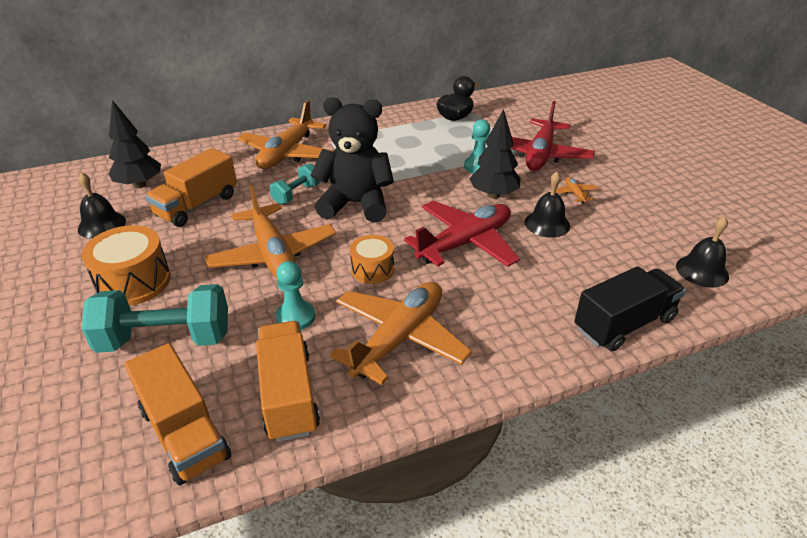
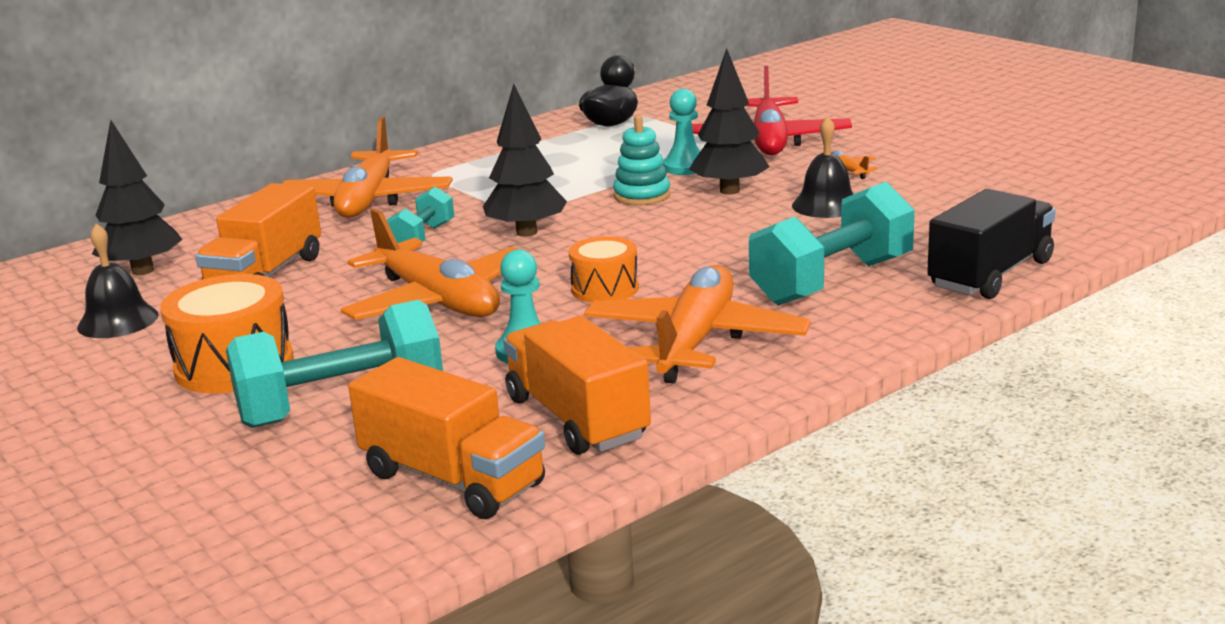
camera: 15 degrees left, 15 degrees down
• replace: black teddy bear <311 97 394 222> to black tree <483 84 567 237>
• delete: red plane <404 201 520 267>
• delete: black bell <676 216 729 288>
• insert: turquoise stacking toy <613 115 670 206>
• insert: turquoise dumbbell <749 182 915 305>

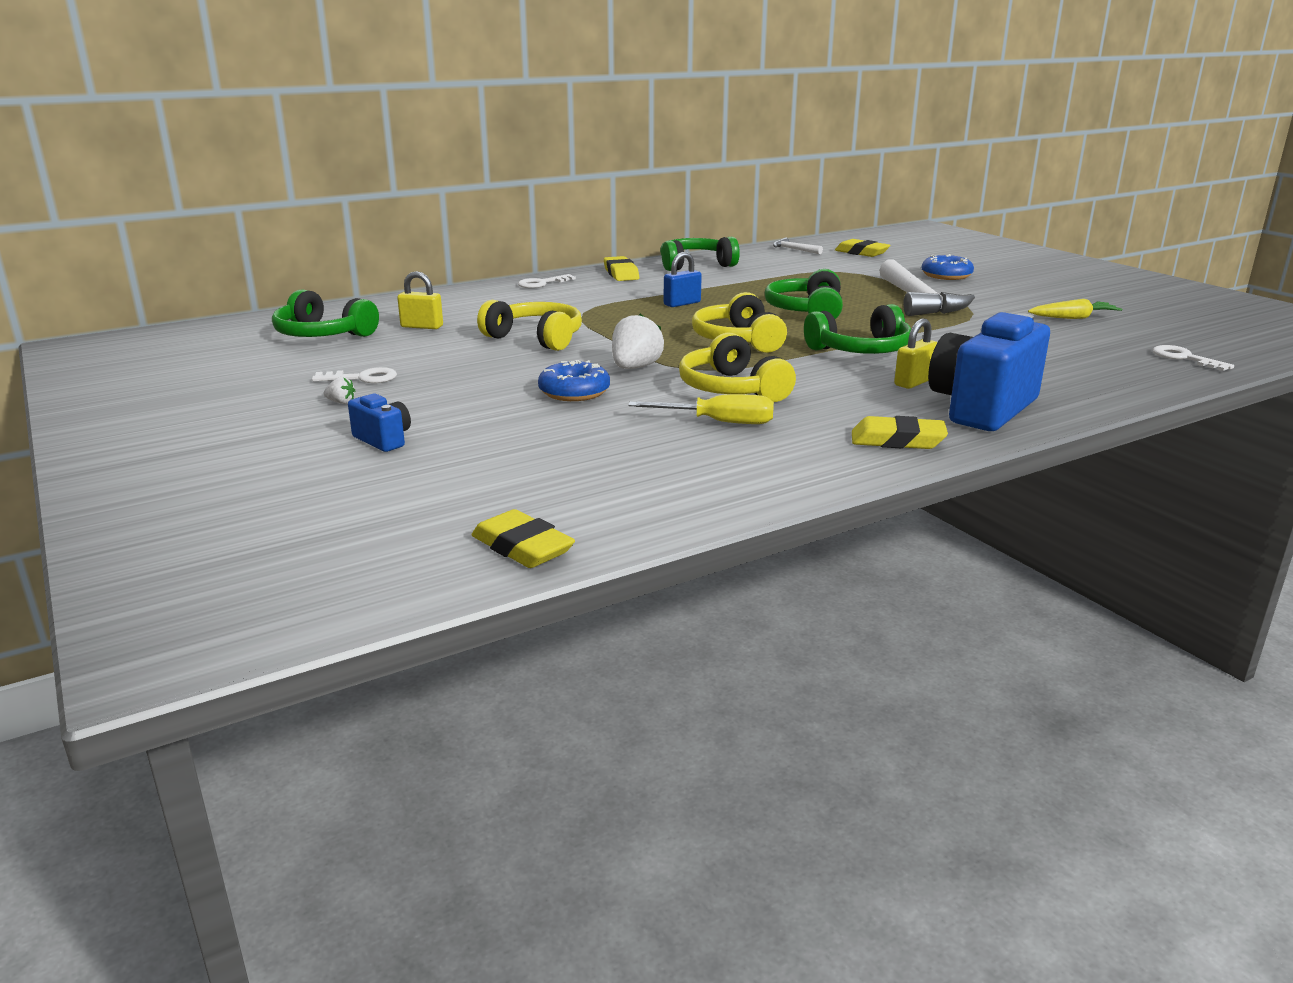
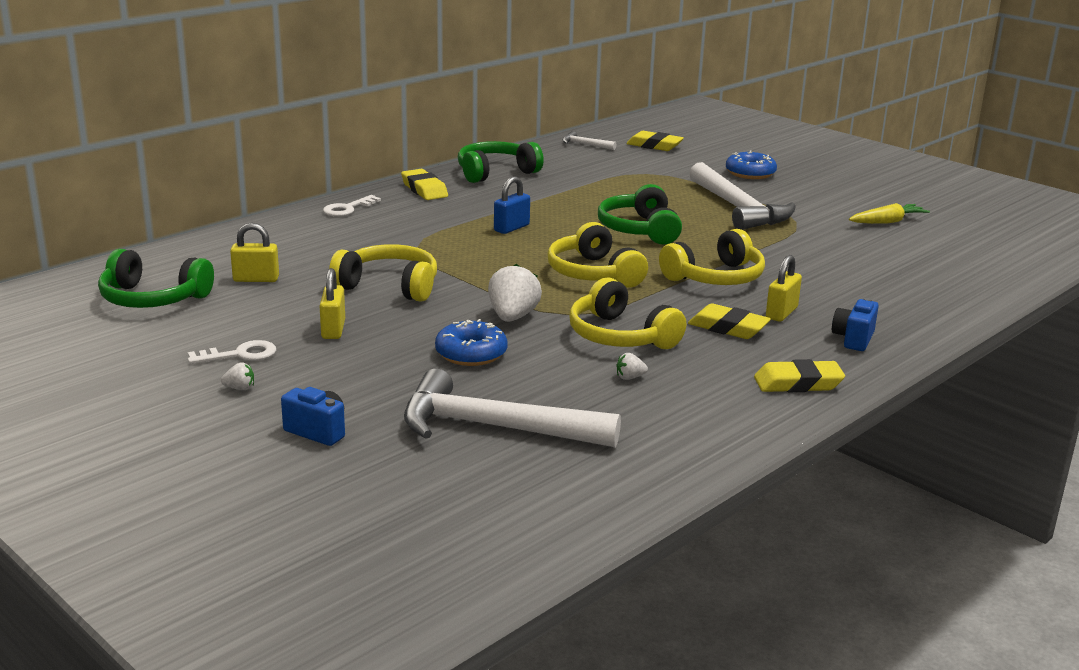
camera: 15 degrees left, 0 degrees up
• recolor: green headphones <804 304 911 354> to yellow headphones <659 229 765 285>
• resize: blue camera <928 312 1050 431> = <832 298 879 351> x0.46
• delete: white key <1153 345 1234 371>
• replace: yellow screwdriver <628 394 774 424> to white strawberry <616 353 648 380>
• move: yellow eraser <472 509 575 568> to <688 303 771 339>
• insert: yellow padlock <320 268 345 339>
• insert: white hammer <404 369 621 448>

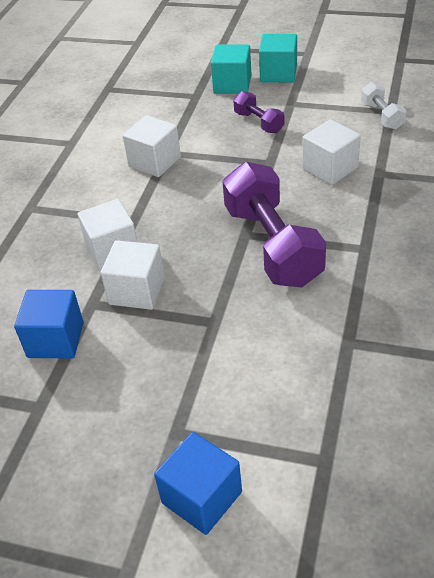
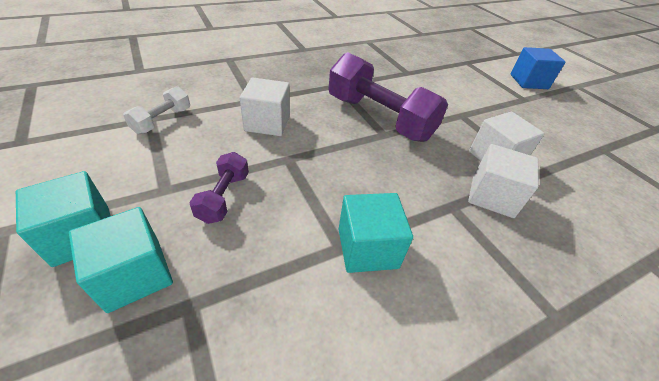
camera: 140 degrees left, 0 degrees up
• recolor: white cube <123 115 181 177> to turquoise cube <339 193 413 273>
• rotate: purple dumbbell <222 162 326 288> = <328 52 448 142> 75 degrees counterclockwise
• delete: blue cube <14 290 84 359>

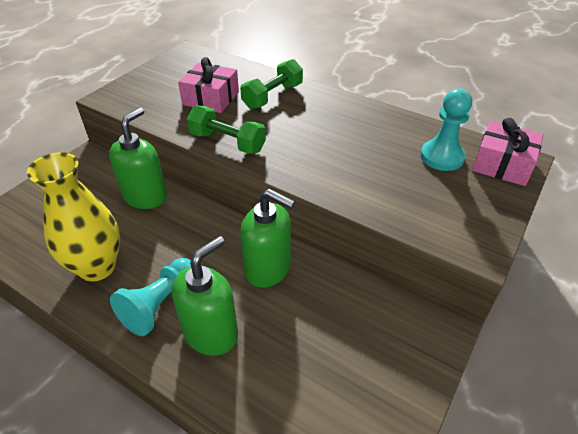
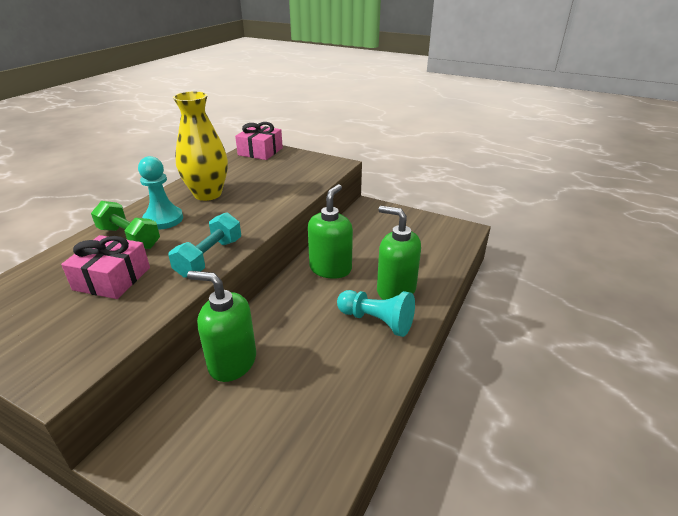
camera: 95 degrees left, 10 degrees down
• move: turquoise pawn <420 88 472 171> to <138 156 183 230>
• recolor: green dumbbell <187 106 266 154> to turquoise dumbbell <168 212 241 278>
• move: yellow vase <27 152 120 282> to <173 91 228 201>

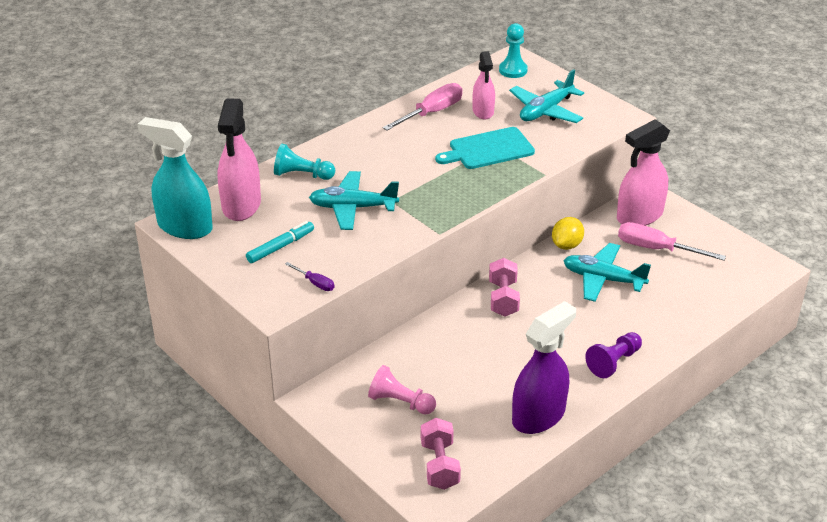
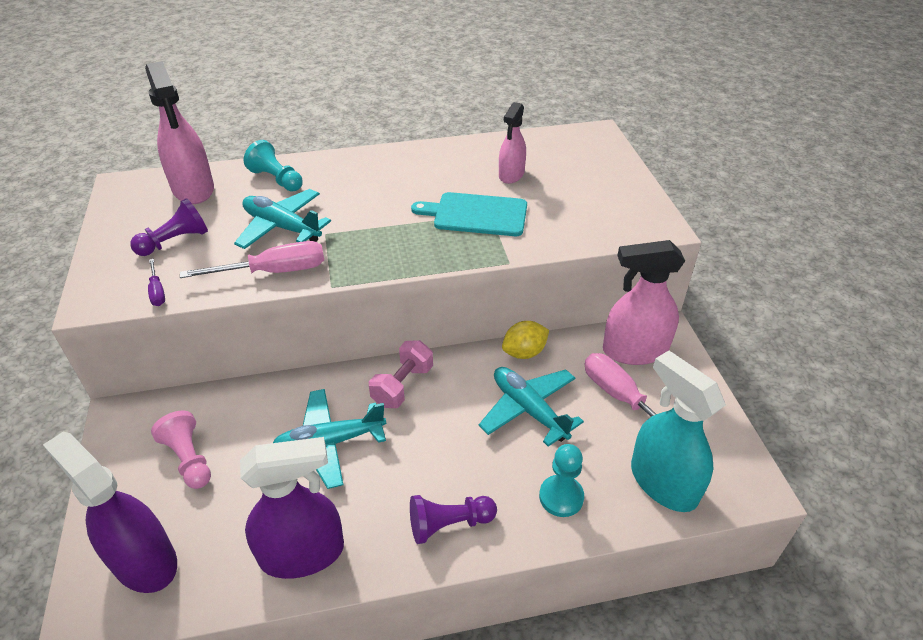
camera: 30 degrees right, 5 degrees up
• move: turquoise pawn <499 23 528 78> to <539 444 584 517>
• move: turquoise plane <509 69 584 123> to <273 389 387 489>
• move: pink screwdriver <383 83 462 131> to <180 241 324 278>
• rotate: pink spray bottle <217 98 261 221> = <145 61 214 204> 60 degrees counterclockwise
• move: turquoise spray bottle <138 117 213 239> to <631 351 726 512>
• replace: turquoise marker <246 221 314 263> to purple pawn <130 198 208 256>
• replace: pink dumbbell <421 418 461 490> to purple spray bottle <43 431 177 593>

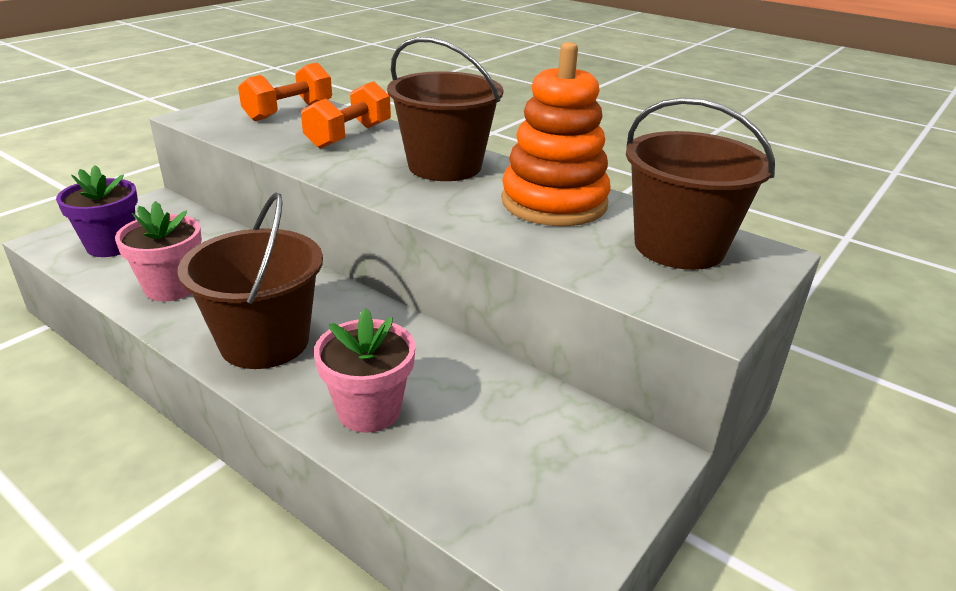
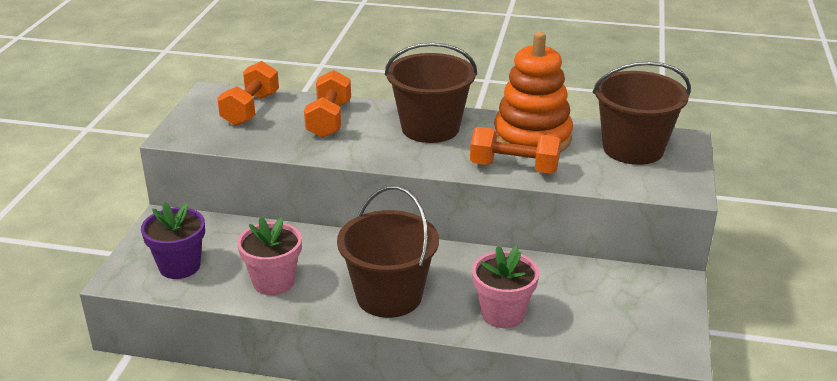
camera: 25 degrees left, 0 degrees up
• insert: orange dumbbell <470 127 561 174>

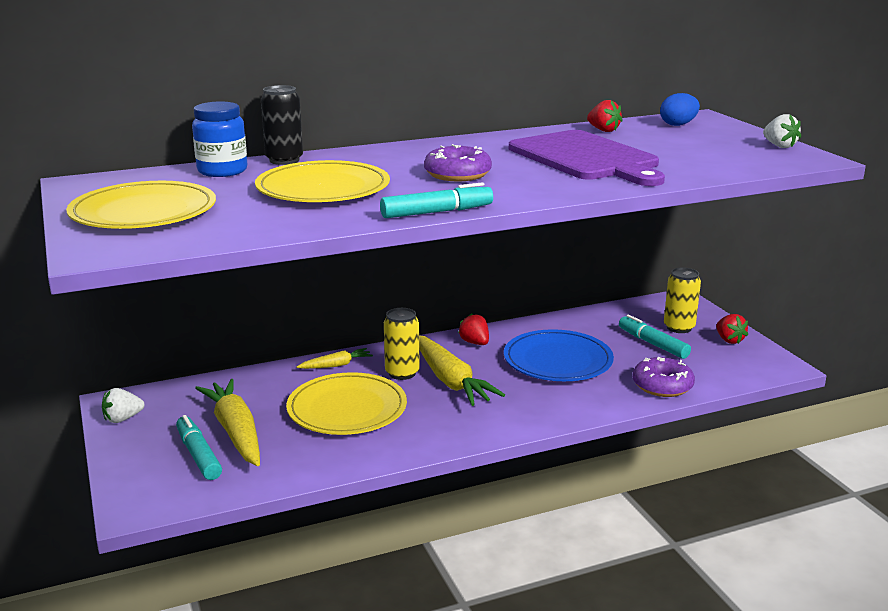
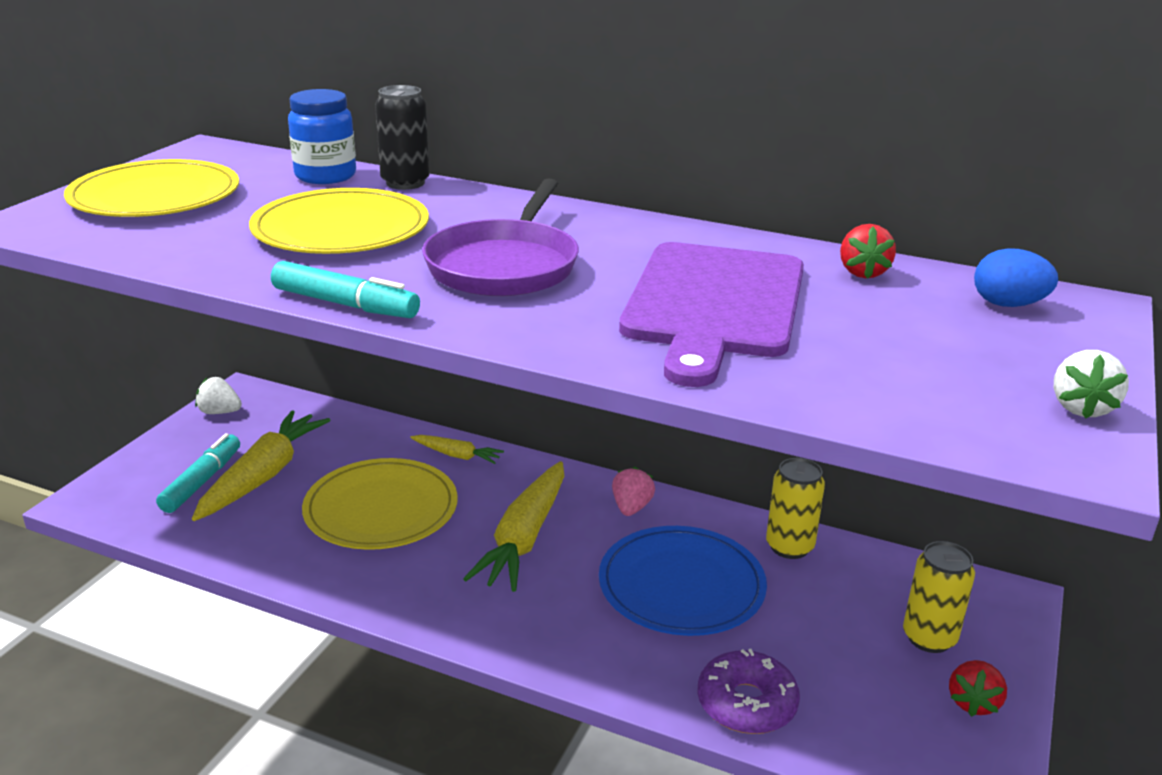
camera: 45 degrees right, 5 degrees up
• replace: purple donut <424 144 492 182> to purple pan <422 179 579 296>
• move: yellow can <384 308 420 380> to <766 458 825 559>
• recolor: red strawberry <458 314 489 345> to pink strawberry <612 467 655 516>
• delete: turquoise marker <619 315 691 359>

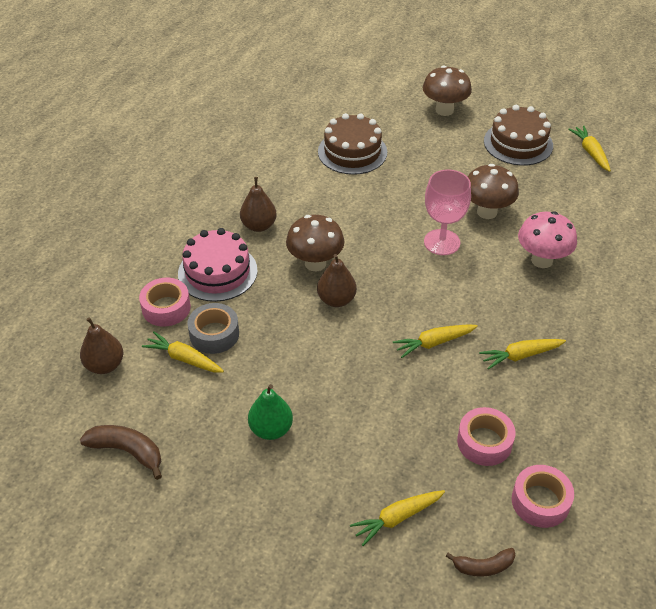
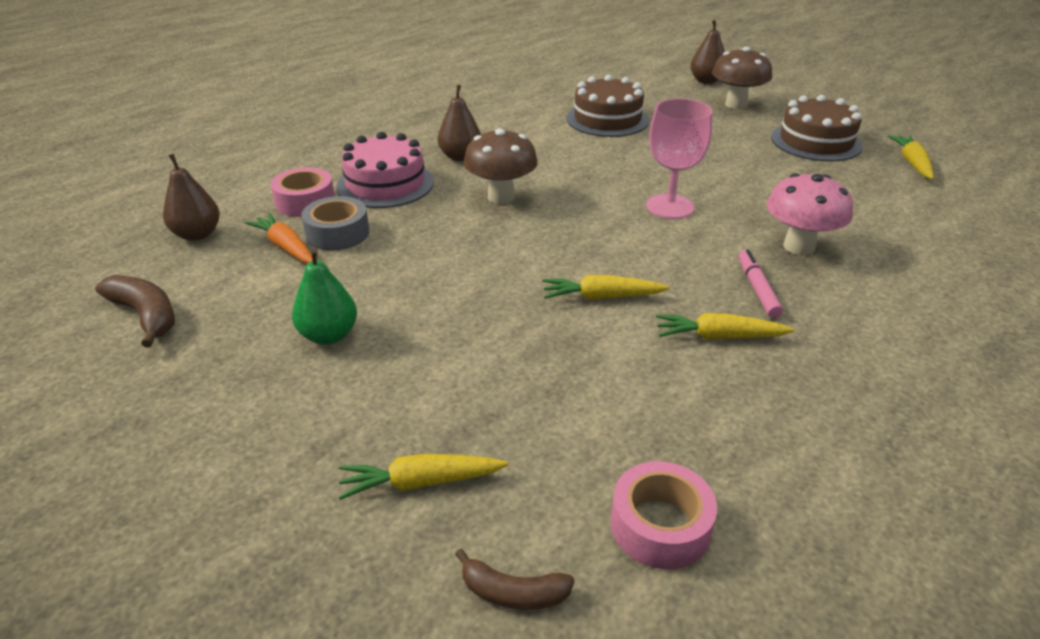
camera: 20 degrees right, 10 degrees down
• delete: brown mushroom <468 164 519 219>
• move: brown pear <317 254 357 307> to <690 19 725 84>
• recolor: yellow carrot <142 332 224 373> to orange carrot <245 213 312 264>
• delete: pink tape <457 407 515 466>
• insert: pink marker <739 250 783 318>

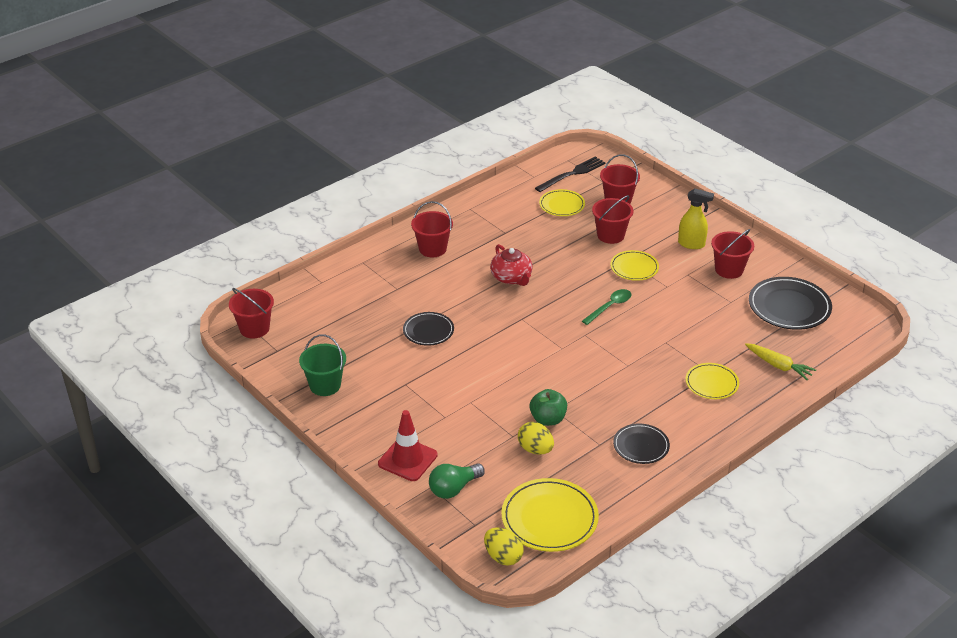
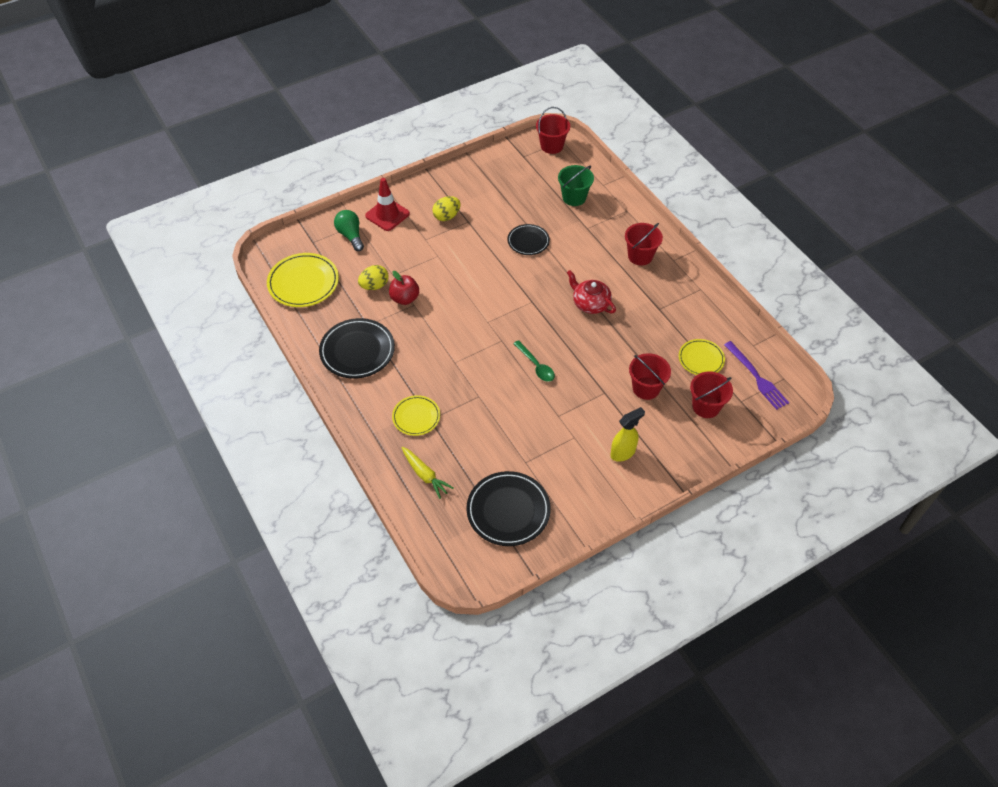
camera: 100 degrees right, 15 degrees up
• recolor: black fork <535 156 605 192> to purple fork <724 341 789 410>
• rotate: yellow spray bottle <678 189 714 249> = <610 407 645 462> 150 degrees counterclockwise
• delete: red bucket <711 229 754 279>
• rotate: red teapot <490 244 533 286> = <567 270 616 314> 60 degrees clockwise
• delete: yellow plate <610 250 659 281>
• move: green bucket <299 334 346 396> to <558 165 594 206>
• rotate: yellow carrot <745 343 816 381> = <401 447 454 499> 90 degrees counterclockwise
• recolor: green apple <530 389 567 426> to red apple <389 271 419 305>
• resize: black plate <613 424 670 464> = <319 318 395 379> x1.64
• move: yellow egg <484 528 524 566> to <432 196 461 221>

